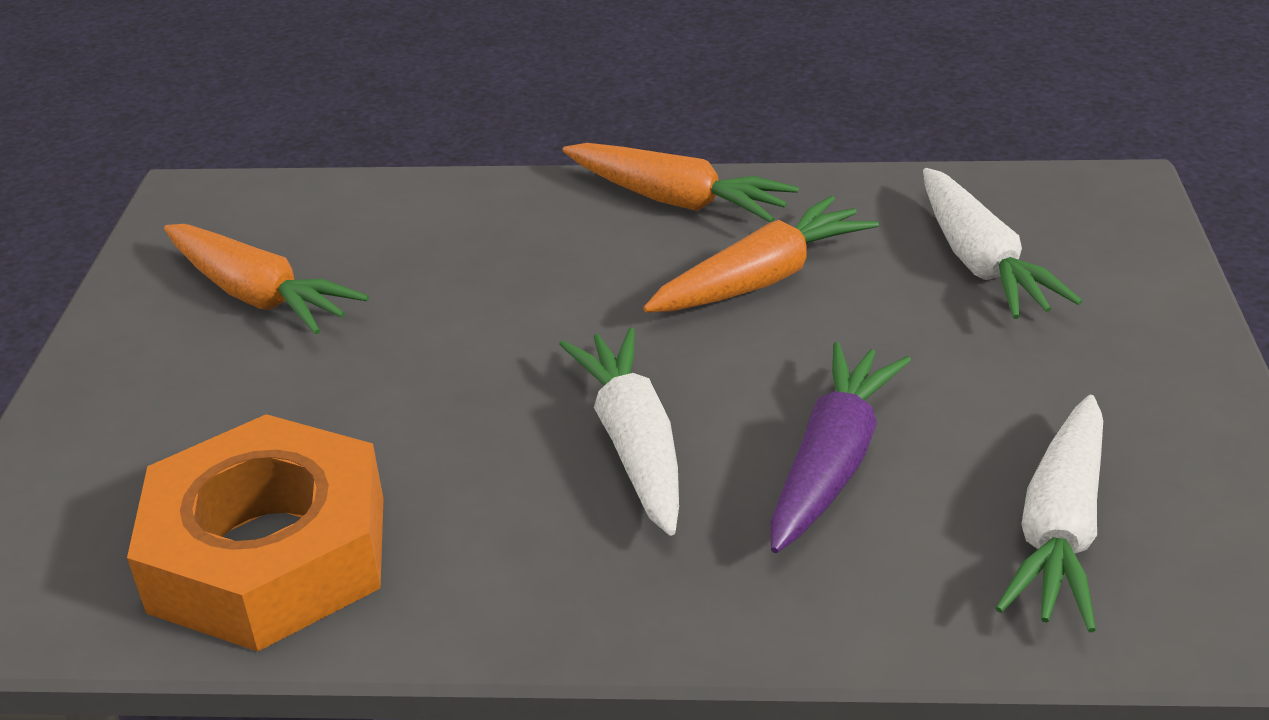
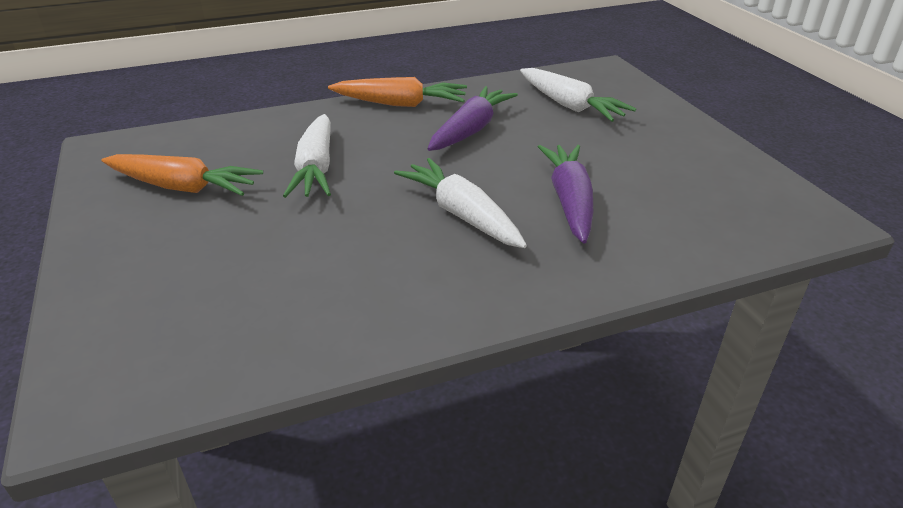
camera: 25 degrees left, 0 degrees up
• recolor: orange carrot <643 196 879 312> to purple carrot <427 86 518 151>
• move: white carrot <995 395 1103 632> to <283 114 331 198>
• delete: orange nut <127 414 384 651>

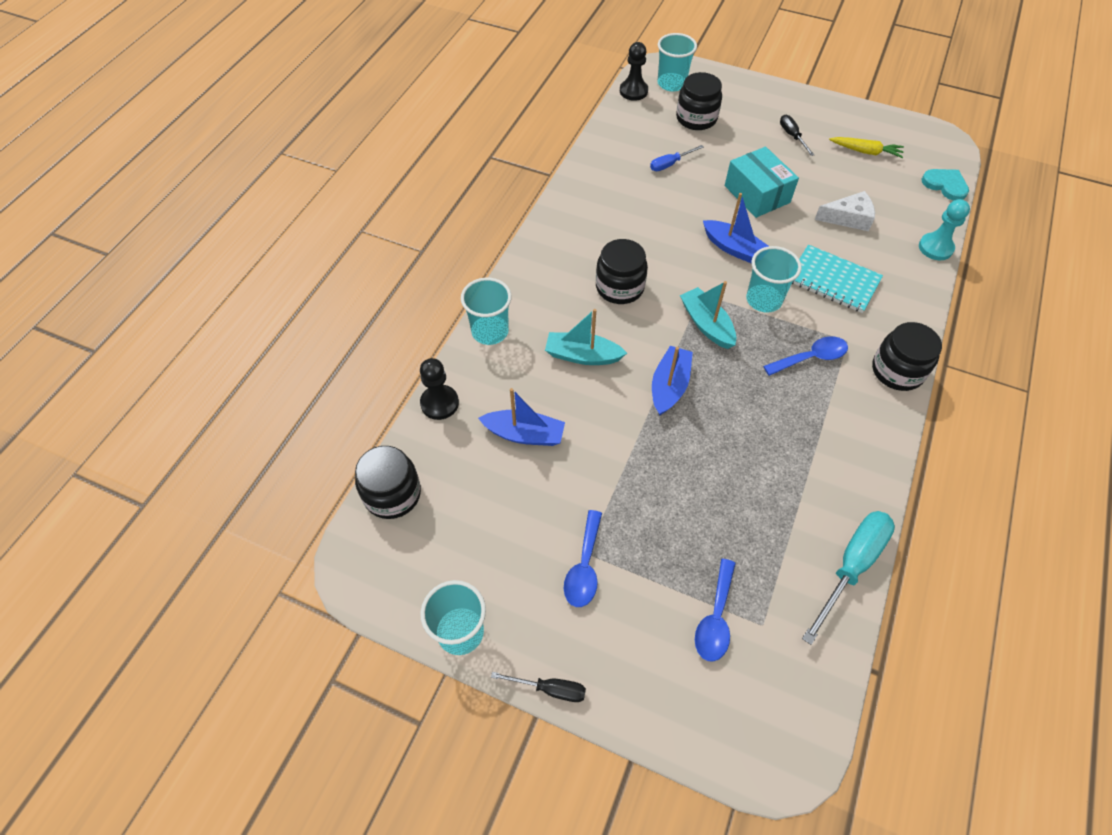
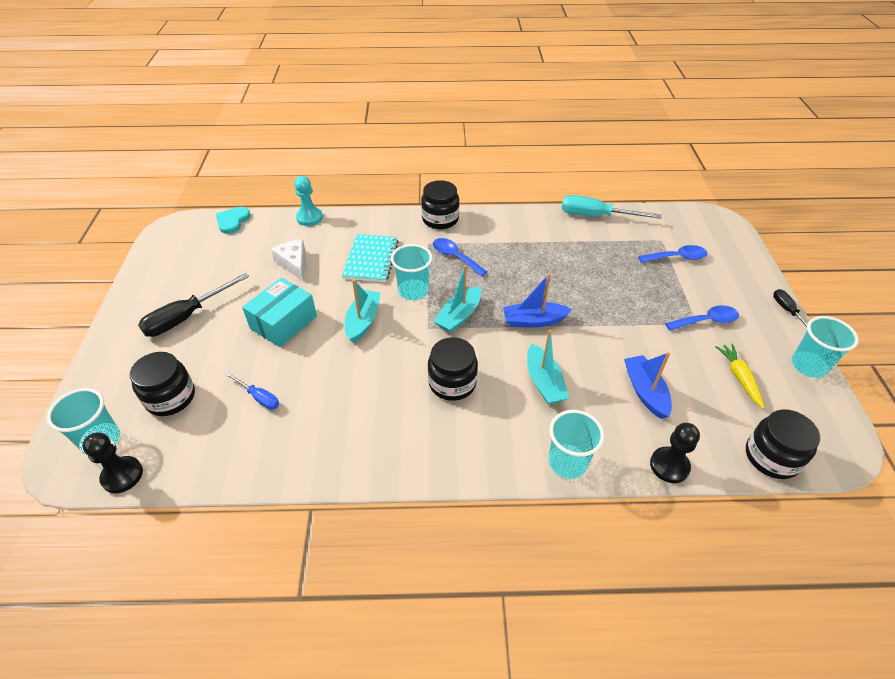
camera: 115 degrees left, 10 degrees down
• resize: black screwdriver <780 115 814 156> = <138 273 249 337> x1.84
• move: yellow carrot <829 137 904 158> to <715 344 764 409>
• recolor: blue boat <703 193 769 264> to turquoise boat <345 279 381 343>

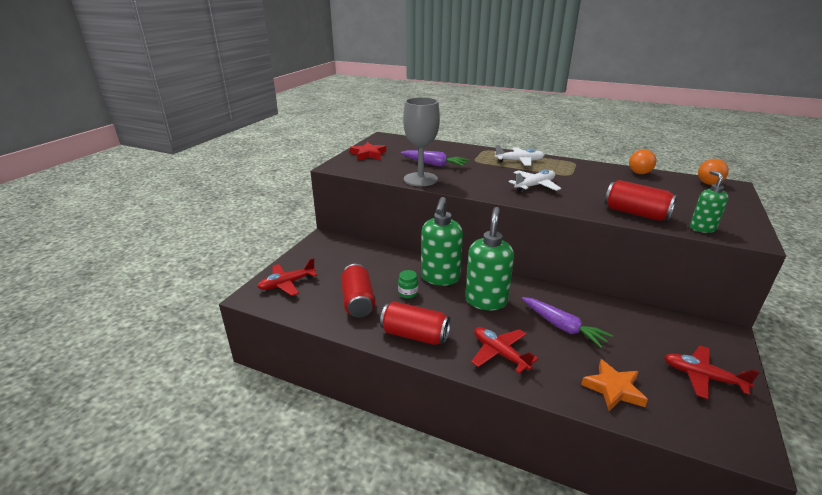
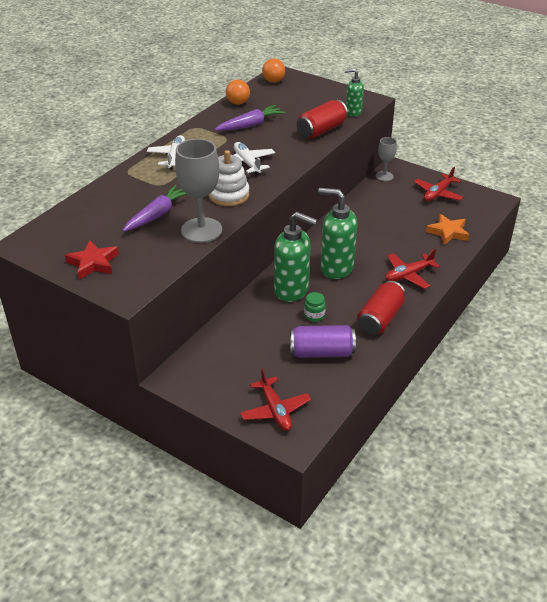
camera: 80 degrees left, 10 degrees up
• recolor: red can <341 264 375 318> to purple can <290 325 356 358>
• move: purple carrot <522 297 613 348> to <214 105 285 131>
• insert: grey goblet <376 137 397 181>
• insert: white stacking toy <208 150 249 206>

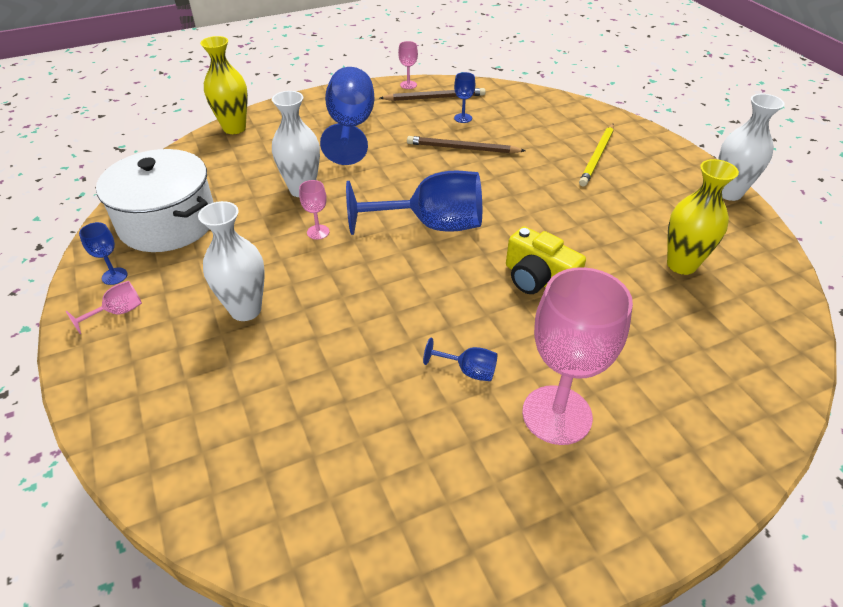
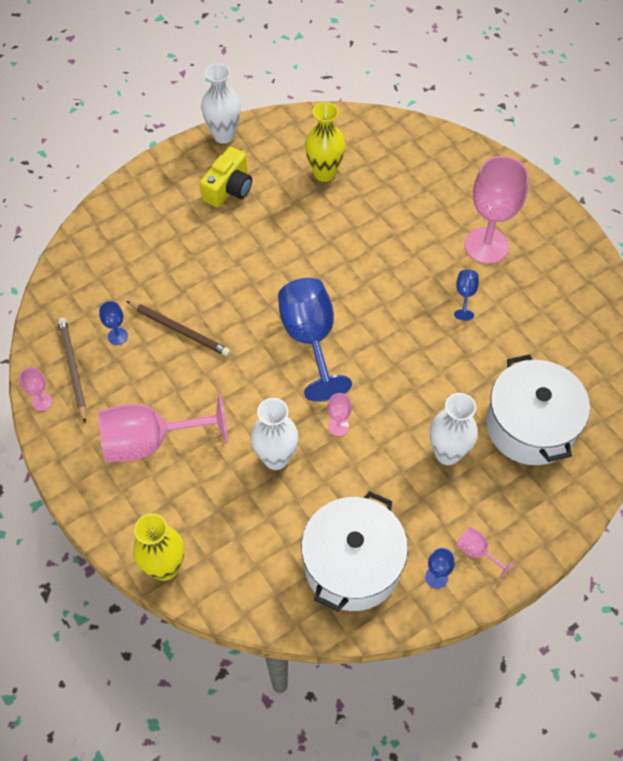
camera: 100 degrees left, 15 degrees up
• recolor: blue goblet <320 67 374 165> to pink goblet <98 394 228 462>
• delete: yellow pencil <579 124 614 186>
• rotate: brown pencil <407 136 525 153> = <126 301 230 356> 60 degrees counterclockwise
• move: yellow camera <506 226 586 294> to <200 147 252 207>
• insert: white pot <486 354 590 465>

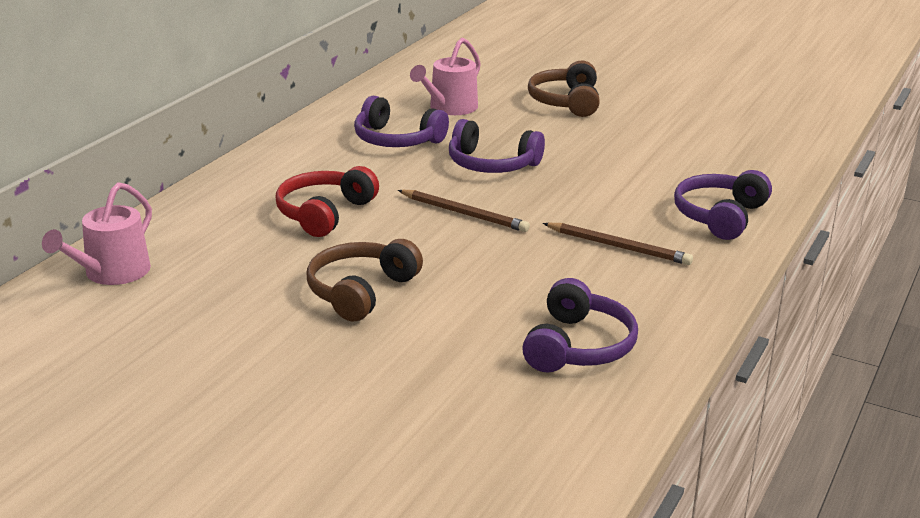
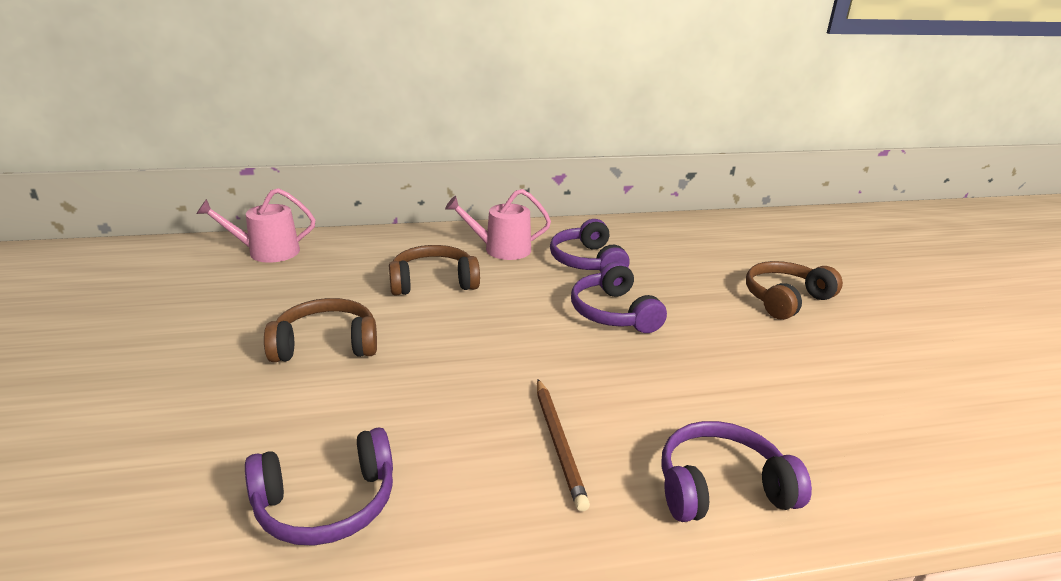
camera: 50 degrees right, 0 degrees up
• move: pink watering can <410 38 481 115> to <445 189 551 260>
• recolor: red headphones <275 166 379 237> to brown headphones <389 245 480 295>
• delete: brown pencil <398 190 530 232>

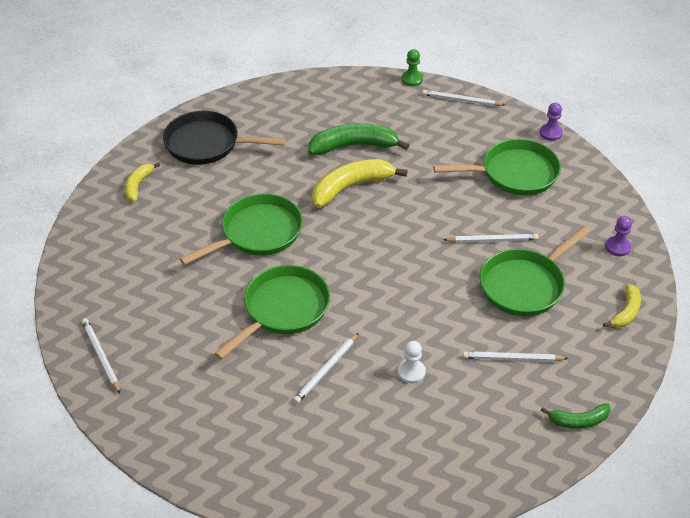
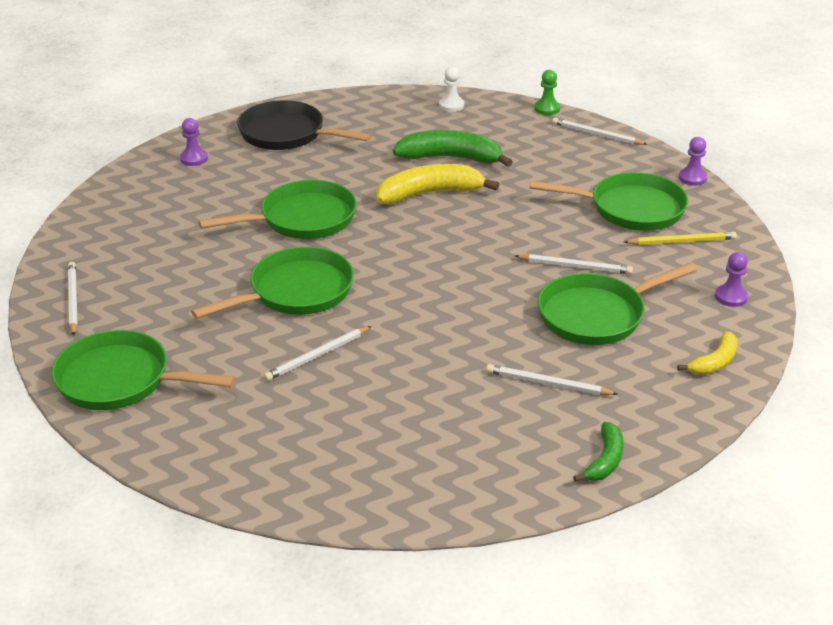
camera: 15 degrees right, 10 degrees down
• replace: yellow banana <125 163 160 202> to purple pawn <180 118 208 166>
• move: white pawn <398 341 426 384> to <439 67 464 112>
• rotate: green banana <541 403 610 429> = <573 422 624 482> 75 degrees counterclockwise
• insert: yellow pencil <624 232 737 245>
• insert: green pan <51 330 236 410>

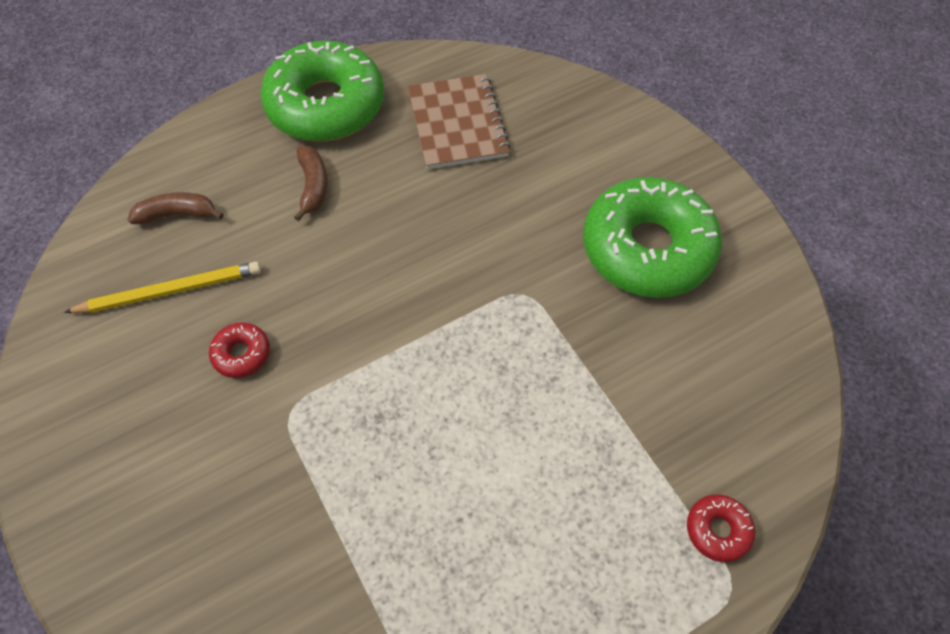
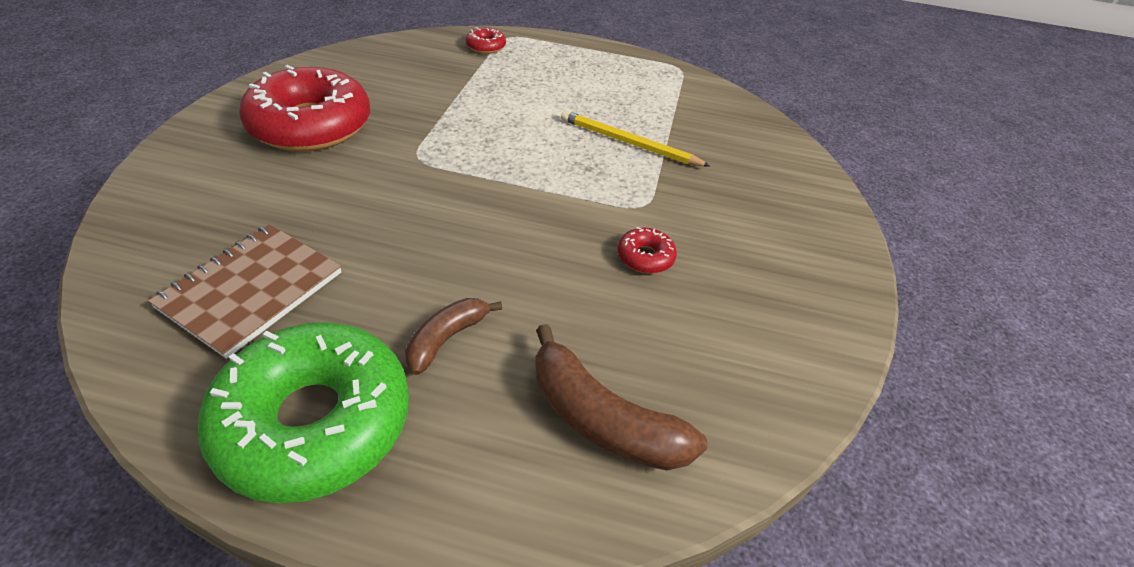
camera: 140 degrees left, 15 degrees down
• recolor: green donut <583 177 722 298> to red donut <239 65 370 151>
• resize: brown banana <127 192 224 225> = <535 324 707 470> x1.63
• move: yellow pencil <64 261 261 313> to <561 110 711 167>

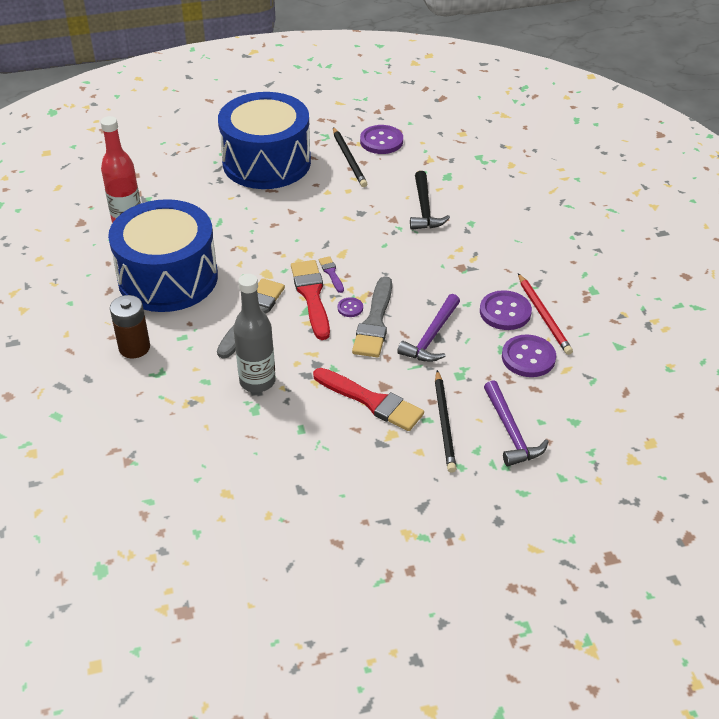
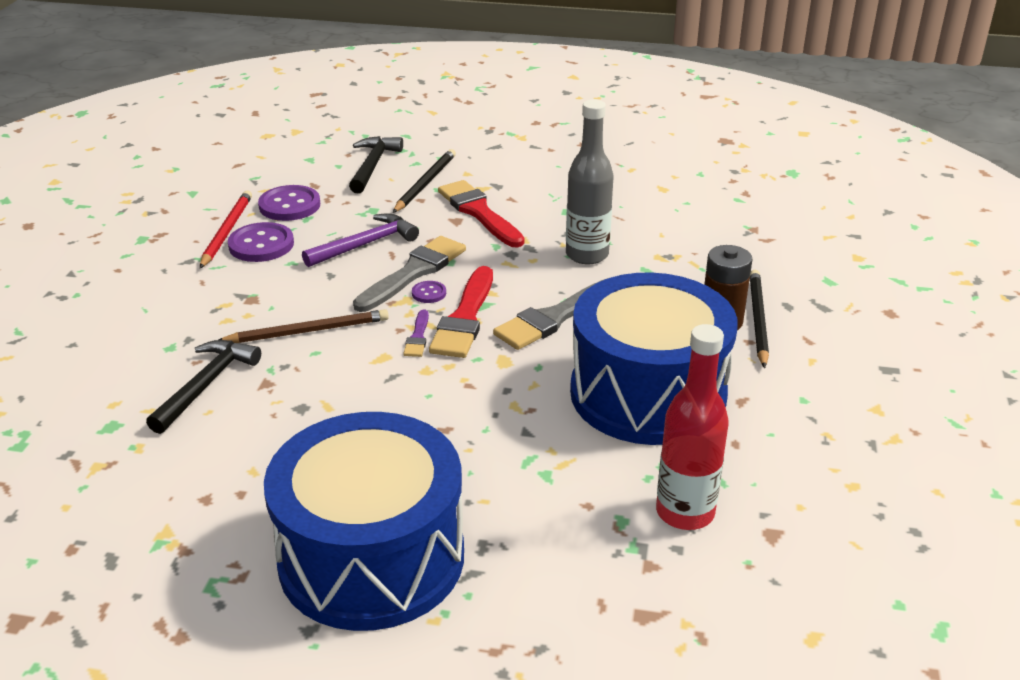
camera: 155 degrees left, 10 degrees down
• delete: purple button <360 125 403 154>
• move: black pencil <333 127 367 187> to <750 270 769 368>
• recolor: purple hammer <484 380 549 466> to black hammer <349 136 403 194>
• insert: brown pencil <219 309 389 343>

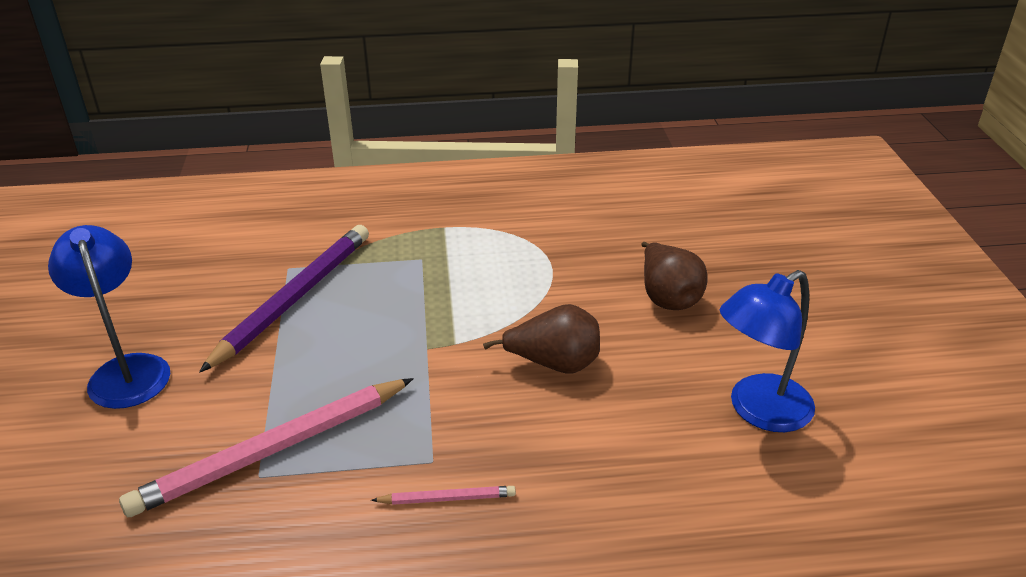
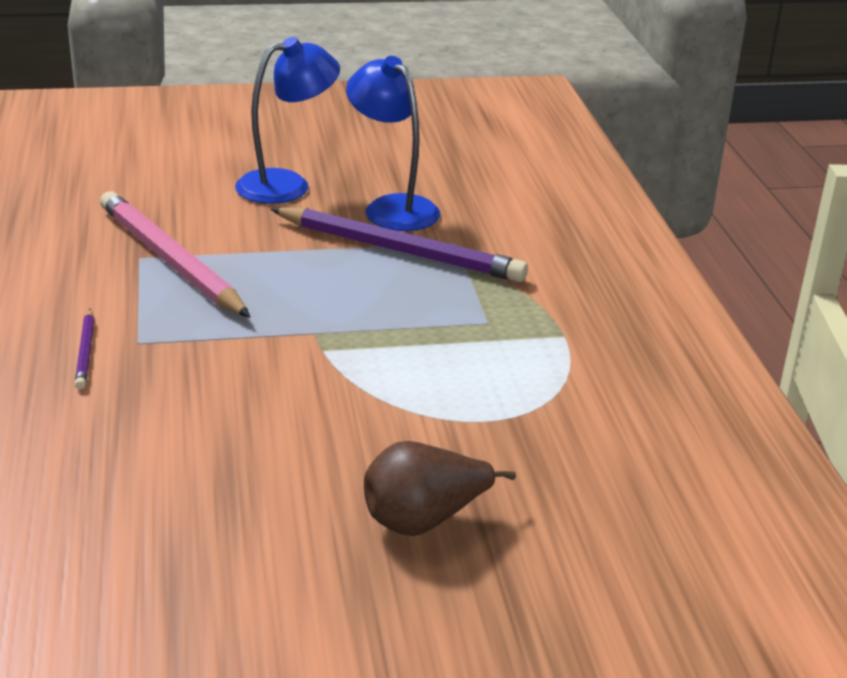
camera: 85 degrees right, 5 degrees down
• move: blue lamp <720 270 815 432> to <346 56 440 231>
• delete: brown pear <483 304 600 373>
• recolor: pink pencil <371 486 516 505> to purple pencil <75 308 94 390>

